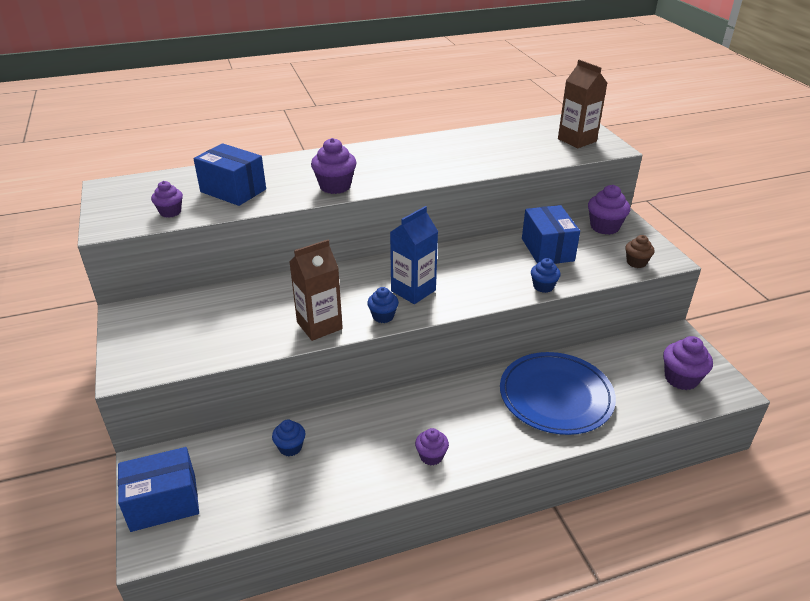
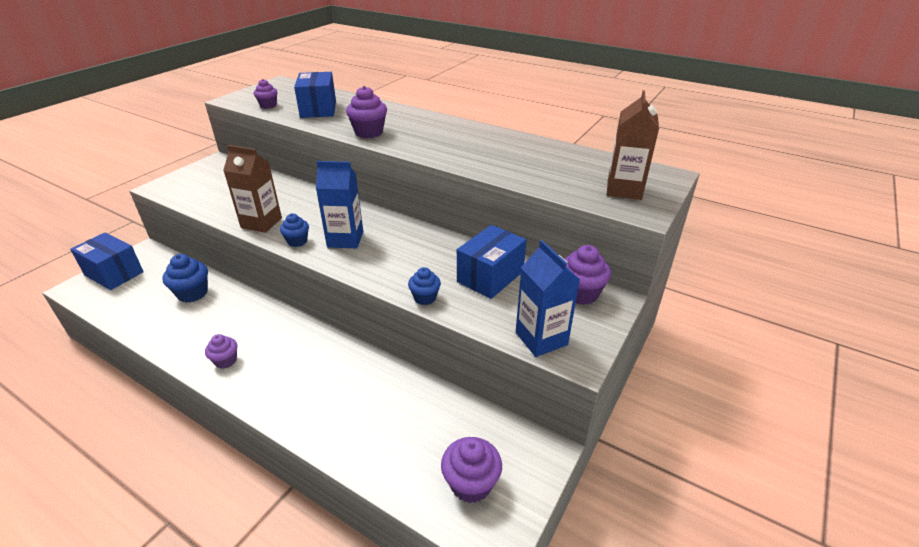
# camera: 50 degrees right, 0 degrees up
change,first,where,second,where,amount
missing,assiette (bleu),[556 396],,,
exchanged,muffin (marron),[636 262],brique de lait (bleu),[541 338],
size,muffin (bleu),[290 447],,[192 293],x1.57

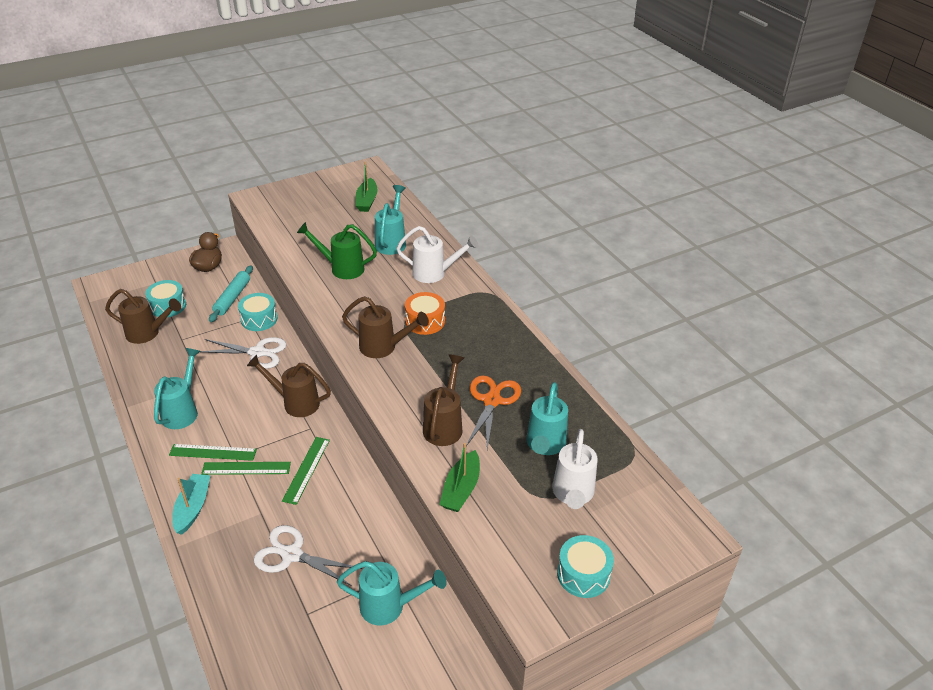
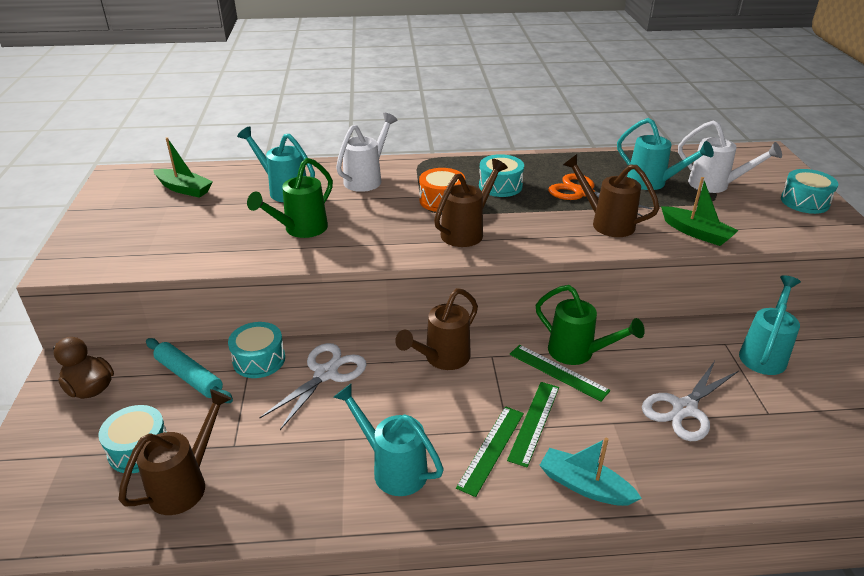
# camera: 65 degrees left, 5 degrees down
change,first,where,second,where,amount
appeared,,,tambour (turquoise),[500 186],
appeared,,,arrosoir (vert),[578 353],

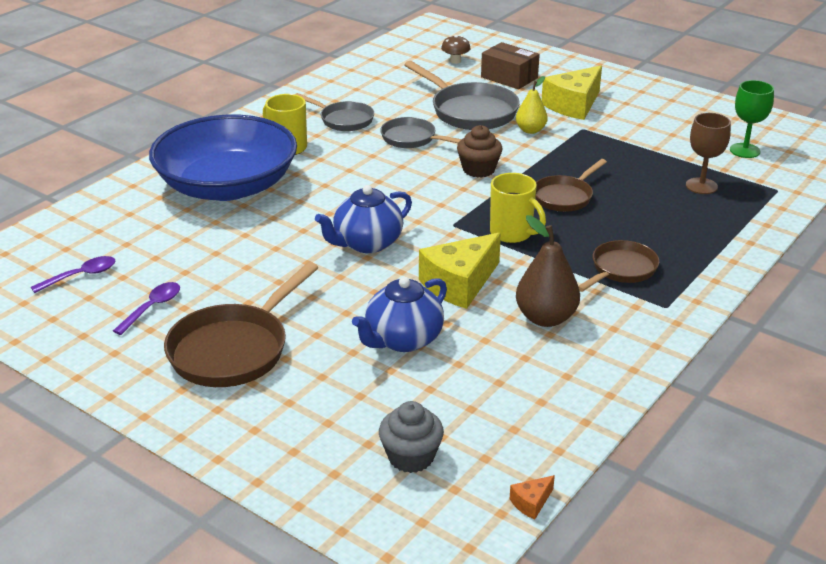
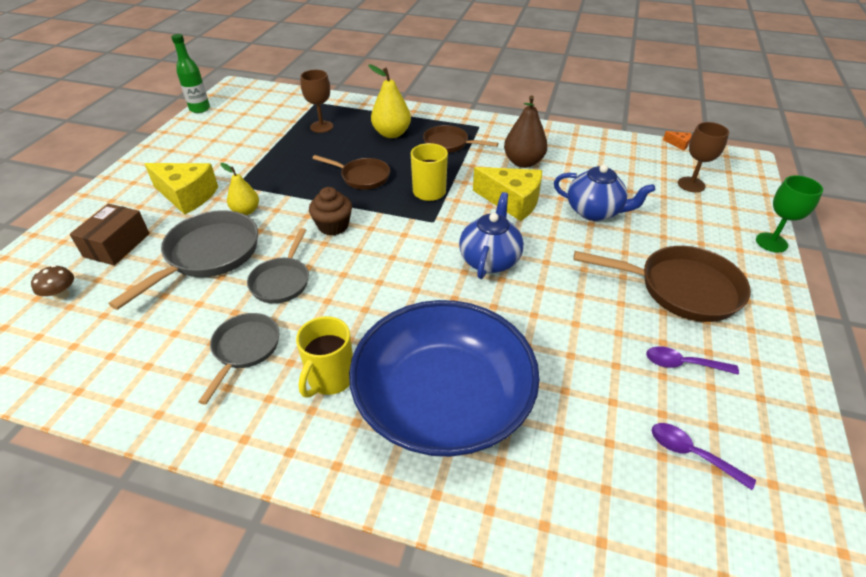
# camera: 110 degrees left, 10 degrees up
change,first,where,second,where,amount
appeared,,,bouteille (vert),[199 109],
appeared,,,poire (jaune),[391 133],
relocated,verre à pied (vert),[745 150],,[771 242],
exchanged,muffin (gris),[411 457],verre à pied (marron),[691 184],
spun,théière (bleu),[367 243],,[490 260],105 degrees counterclockwise

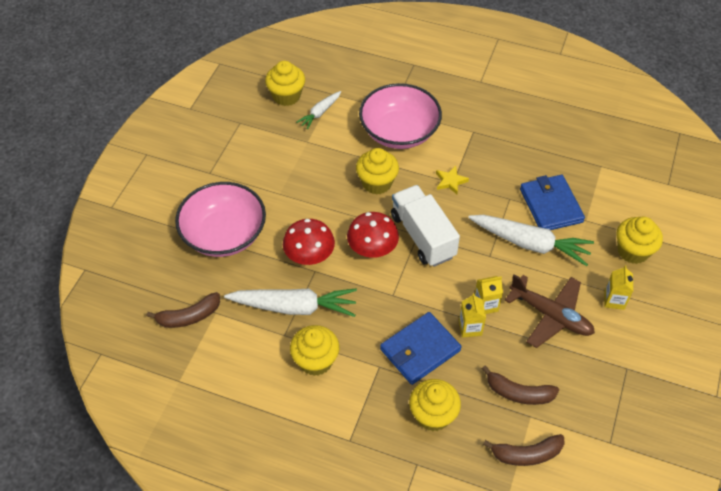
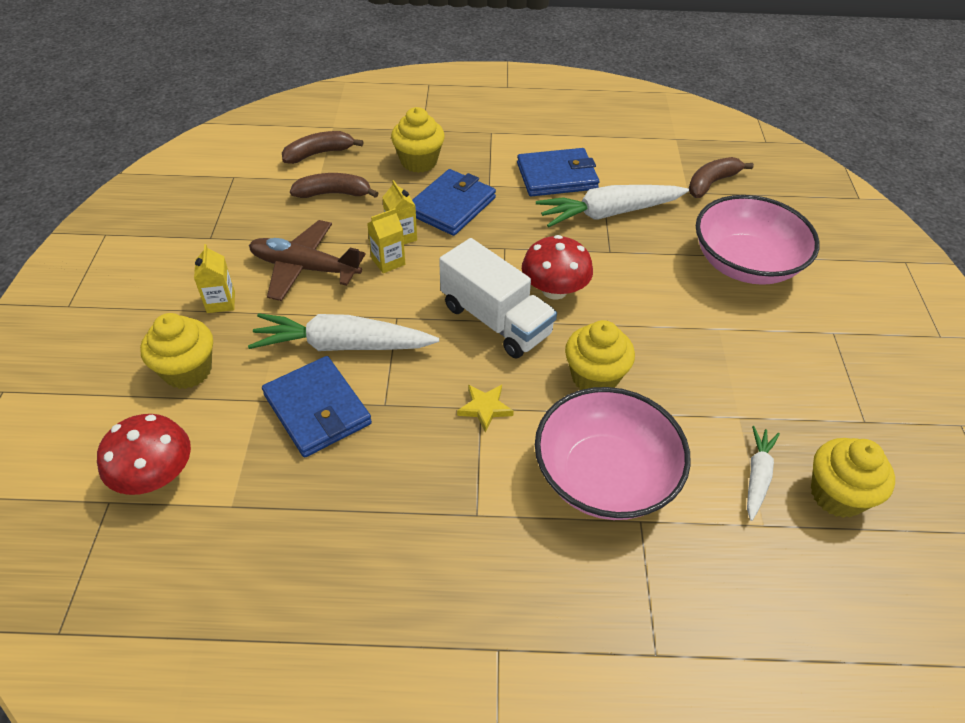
# camera: 160 degrees right, 5 degrees down
change,first,where,second,where,amount
relocated,champignon (rouge),[309 255],,[156 476],
exchanged,muffin (jaune),[315 361],portefeuille (bleu),[557 176],

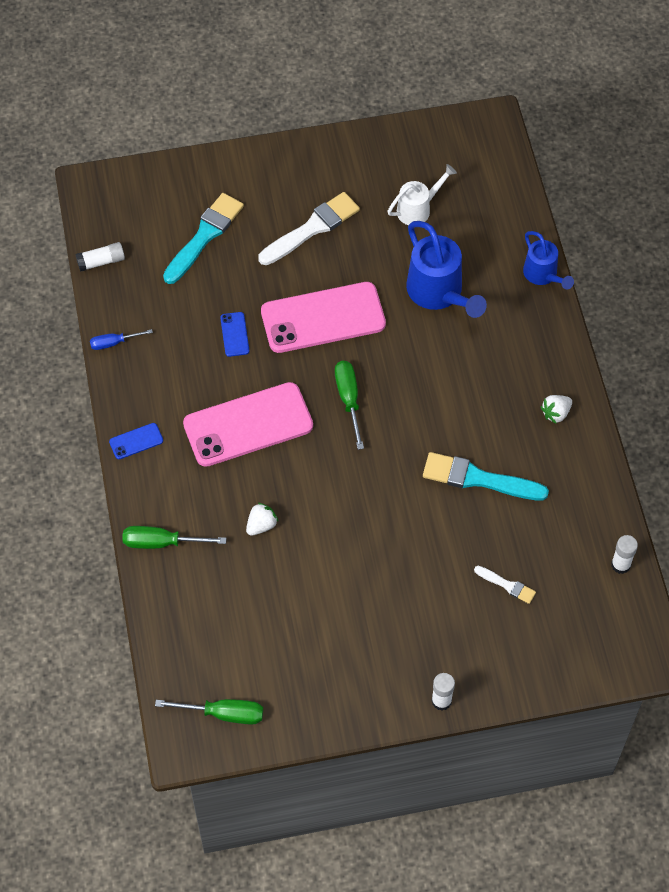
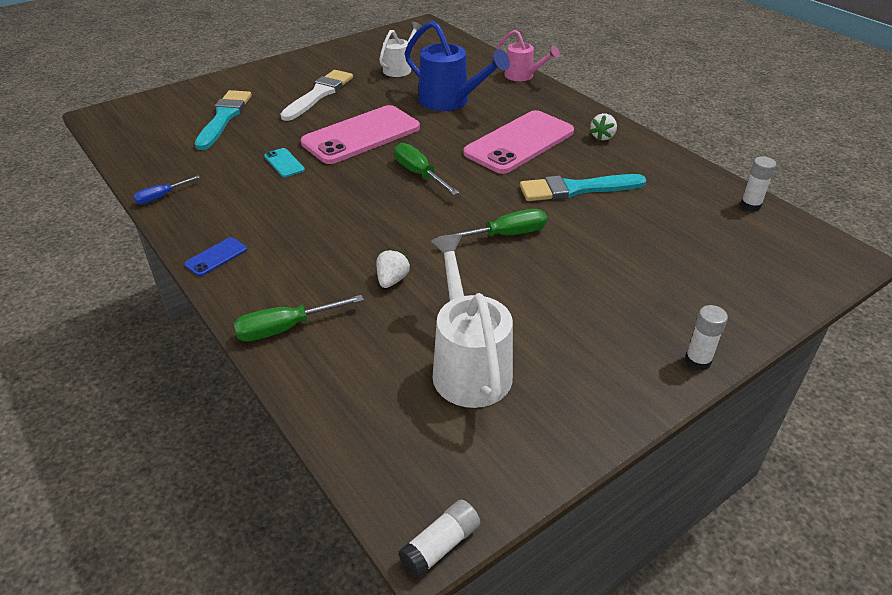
# camera: 25 degrees left, 20 degrees down
change,first,where,second,where,amount
missing,pinceau (blanc),[507 585],,,
appeared,,,arrosoir (blanc),[468 365],
relocated,bâton de colle (blanc),[101 261],,[440 546],
relocated,tournevis (vert),[223 714],,[505 235],
relocated,téléphone (rose),[248 425],,[519 142],
colour,téléphone (bleu),[235 334],téléphone (turquoise),[284 163],
colour,arrosoir (bleu),[543 275],arrosoir (rose),[523 76],

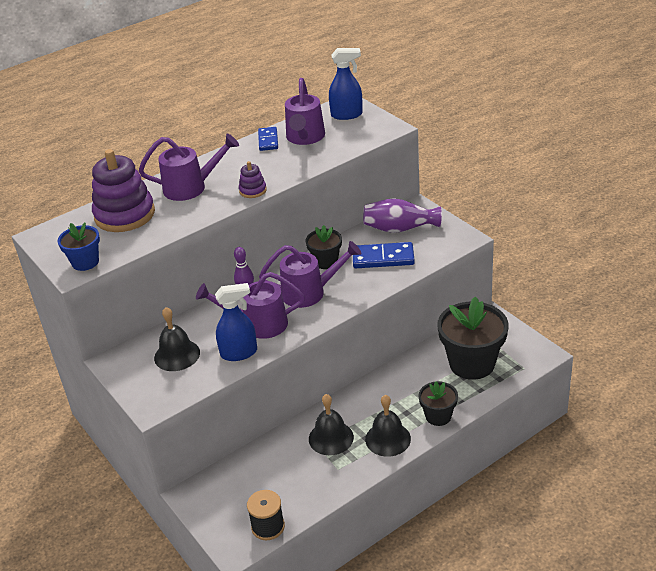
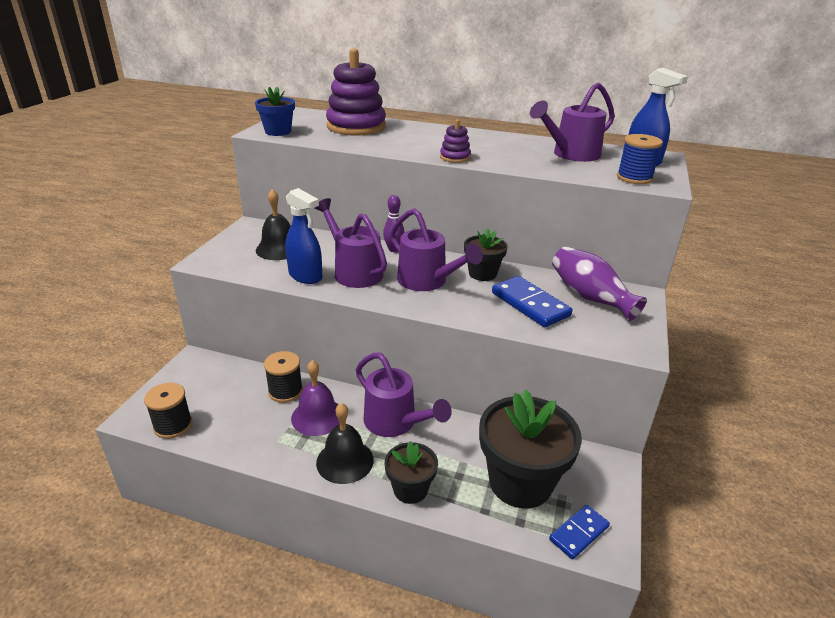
# camera: 50 degrees right, 5 degrees down
change,first,where,second,where,amount
appeared,,,bobine (noir),[285 391],
appeared,,,bobine (bleu),[634 178],
relocated,arrosoir (violet),[191 187],,[395 423],
relocated,domino (bleu),[268 140],,[579 533],
colour,cloche (noir),[331 438],cloche (violet),[317 416],

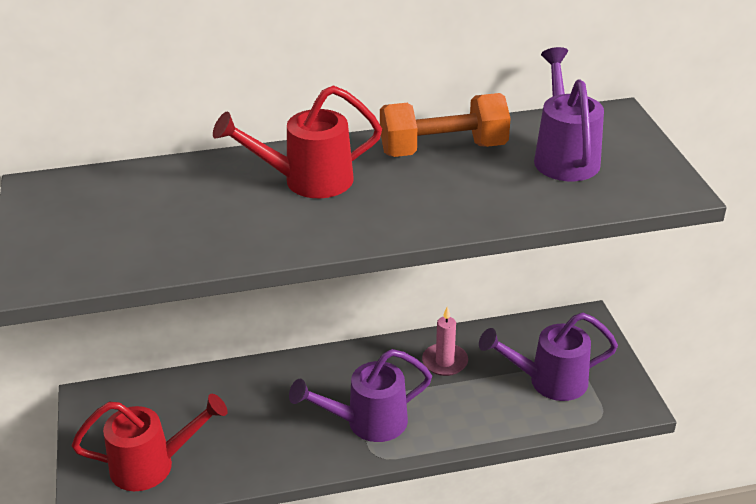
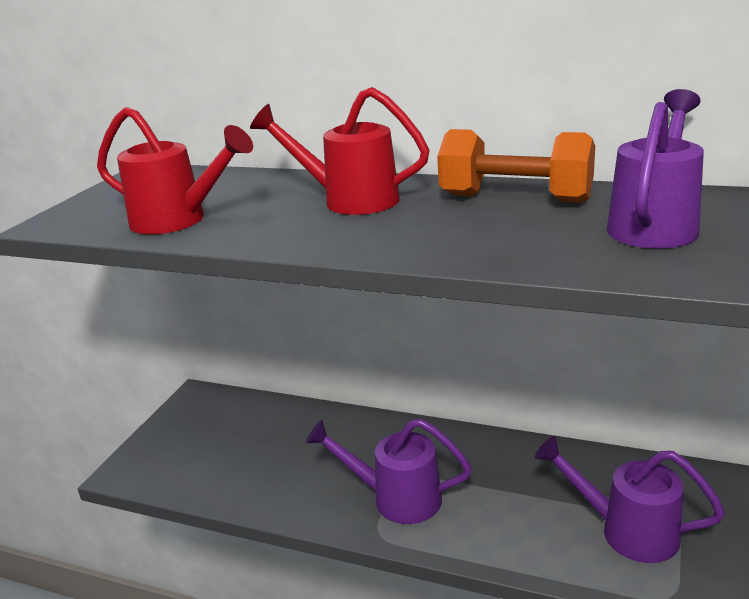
# camera: 35 degrees right, 10 degrees down
change,first,where,second,where,amount
missing,bougie (rose),[445 362],,,
relocated,arrosoir (rouge),[152 465],,[178 221],

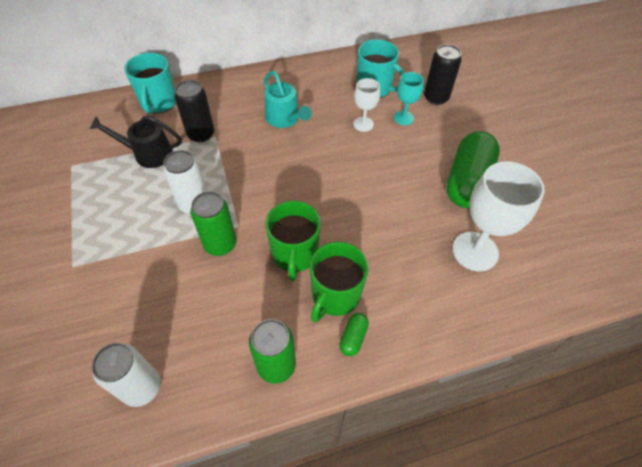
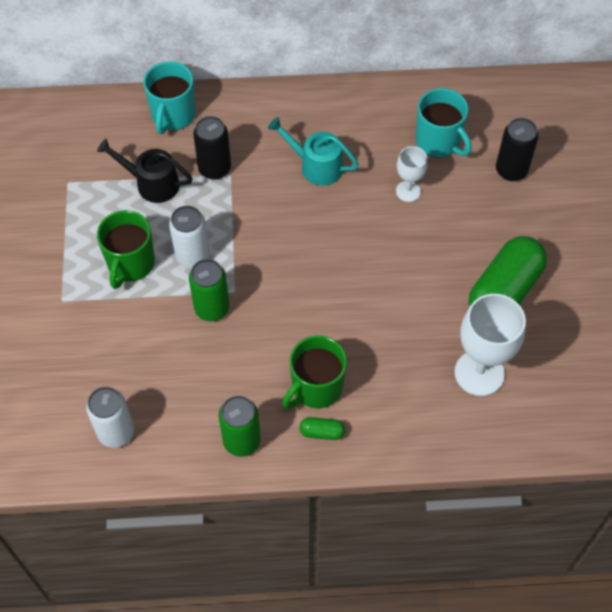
# camera: 15 degrees right, 5 degrees up
change,first,where,second,where,amount
missing,verre à pied (turquoise),[403 118],,,
relocated,tasse (vert),[294 255],,[130 264],
spun,arrosoir (turquoise),[285 119],,[316 166],135 degrees clockwise
spun,gélule (vert),[353 337],,[322 432],60 degrees clockwise

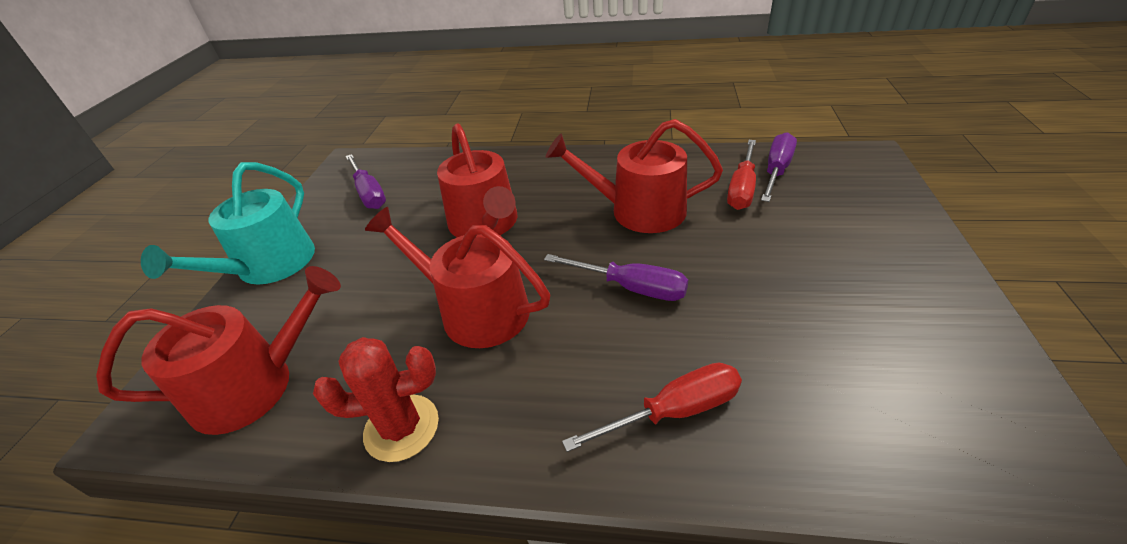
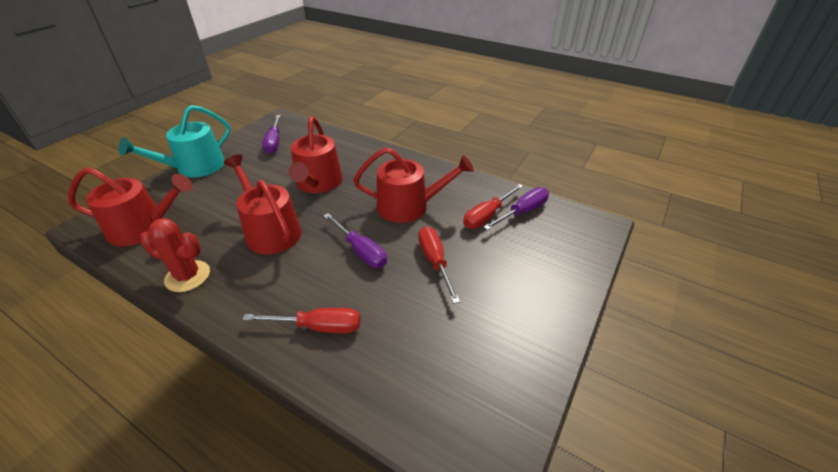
# camera: 20 degrees right, 0 degrees up
change,first,where,second,where,amount
appeared,,,tournevis (rouge),[435 262],
spun,arrosoir (rouge),[638 210],,[409 206],150 degrees clockwise

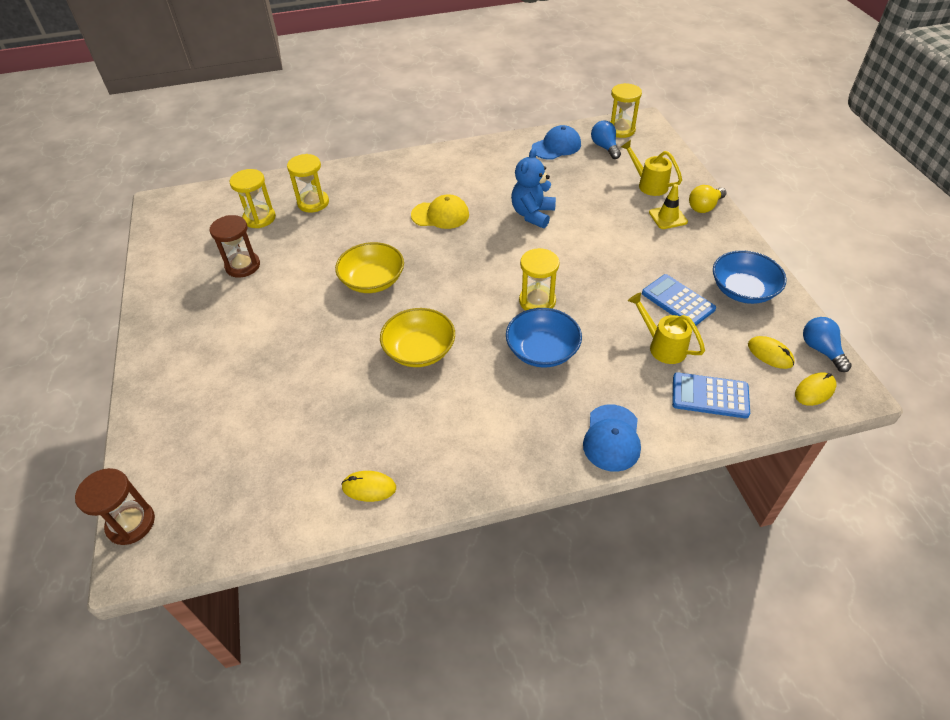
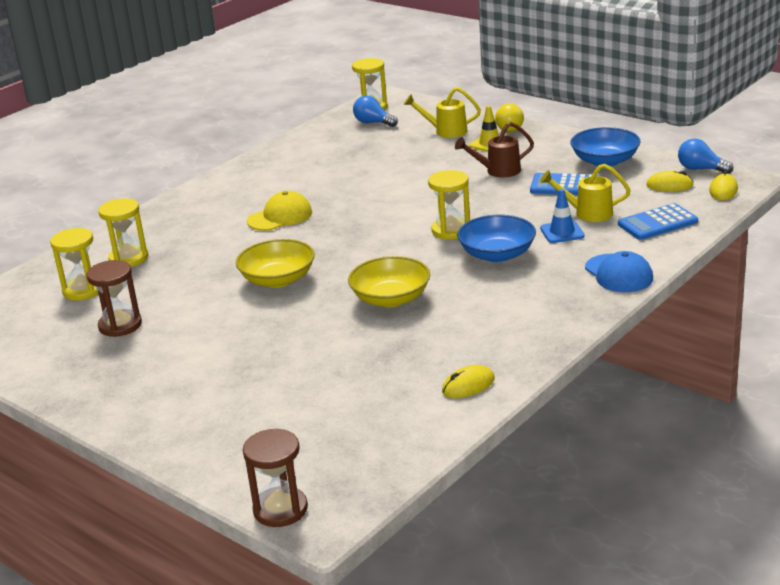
# camera: 35 degrees left, 20 degrees down
change,first,where,second,where,amount
missing,ours en peluche (bleu),[532 214],,,
missing,casquette (bleu),[556 146],,,
appeared,,,arrosoir (marron),[498 171],
appeared,,,cône de chantier (bleu),[562 232],

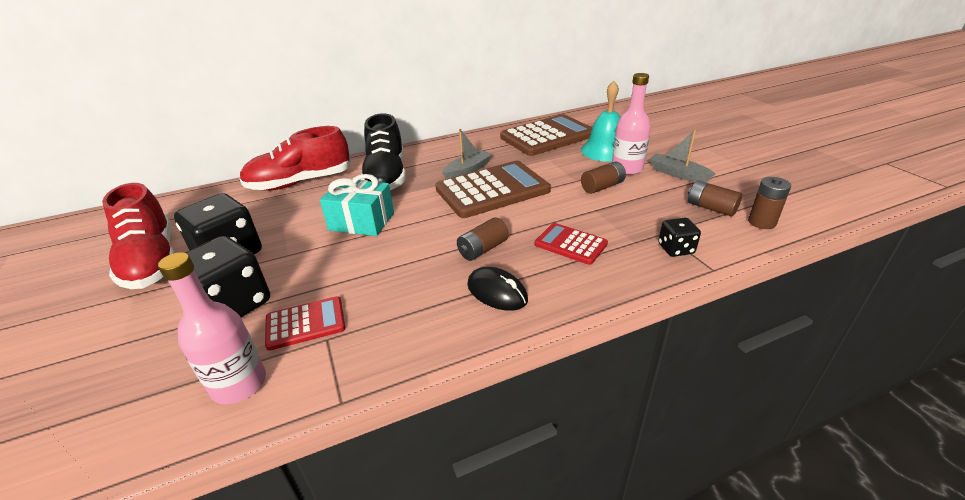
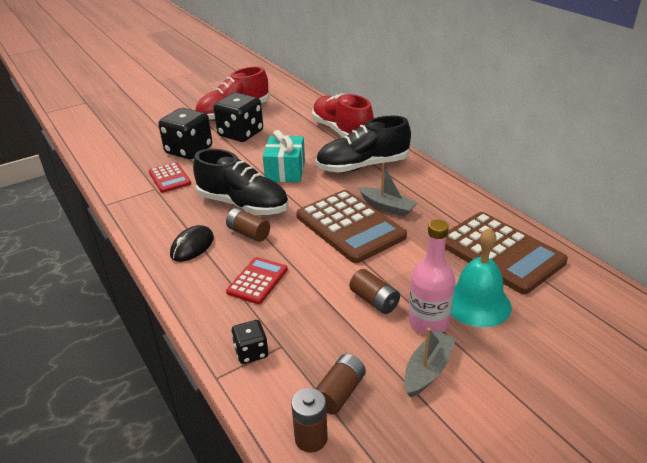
# camera: 80 degrees right, 0 degrees up
change,first,where,second,where,amount
missing,bouteille (rose),[239 384],,,
appeared,,,chaussure (noir),[243 205],

